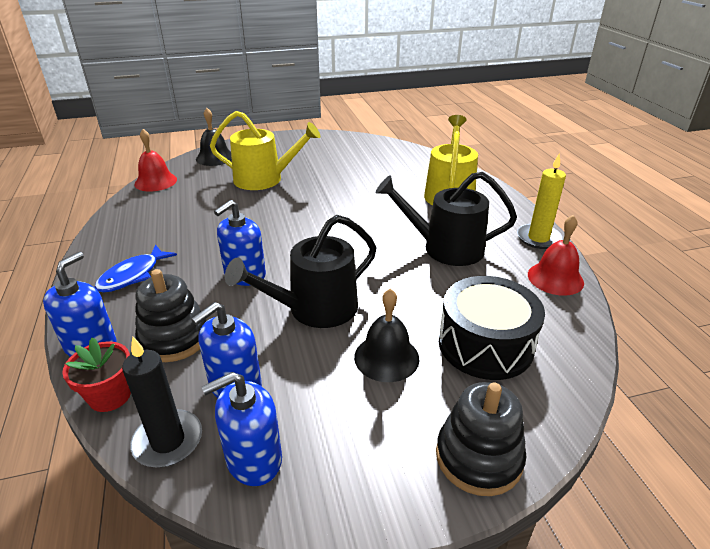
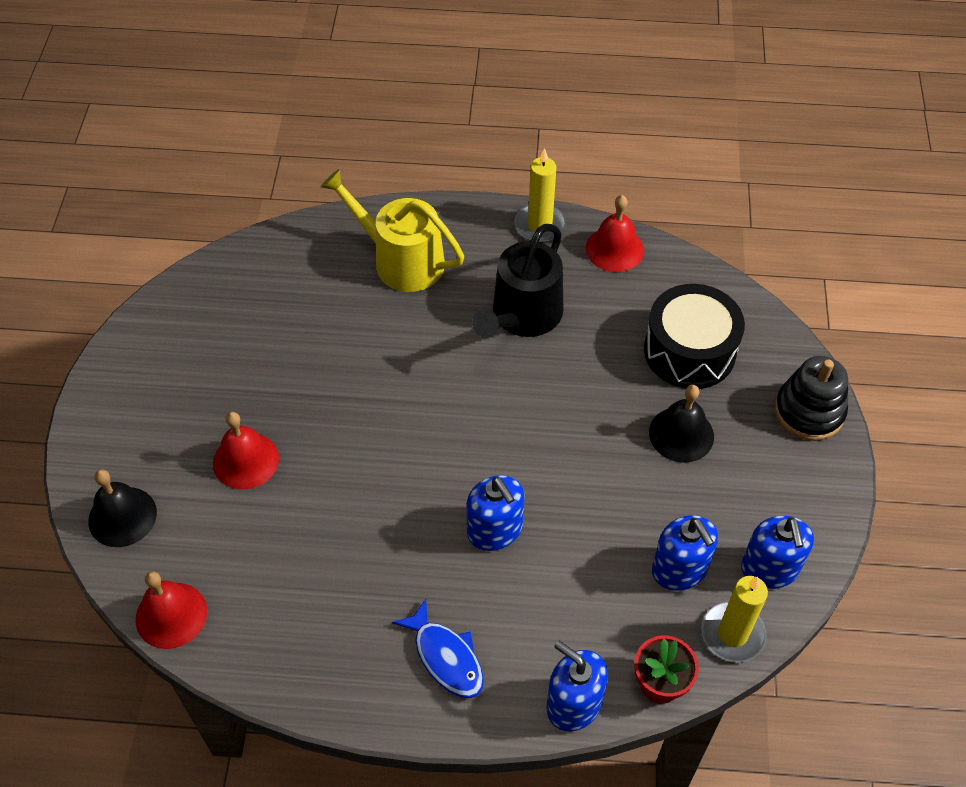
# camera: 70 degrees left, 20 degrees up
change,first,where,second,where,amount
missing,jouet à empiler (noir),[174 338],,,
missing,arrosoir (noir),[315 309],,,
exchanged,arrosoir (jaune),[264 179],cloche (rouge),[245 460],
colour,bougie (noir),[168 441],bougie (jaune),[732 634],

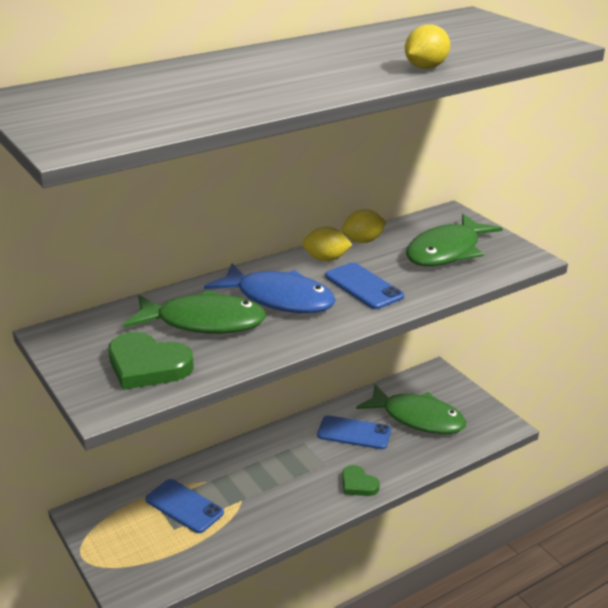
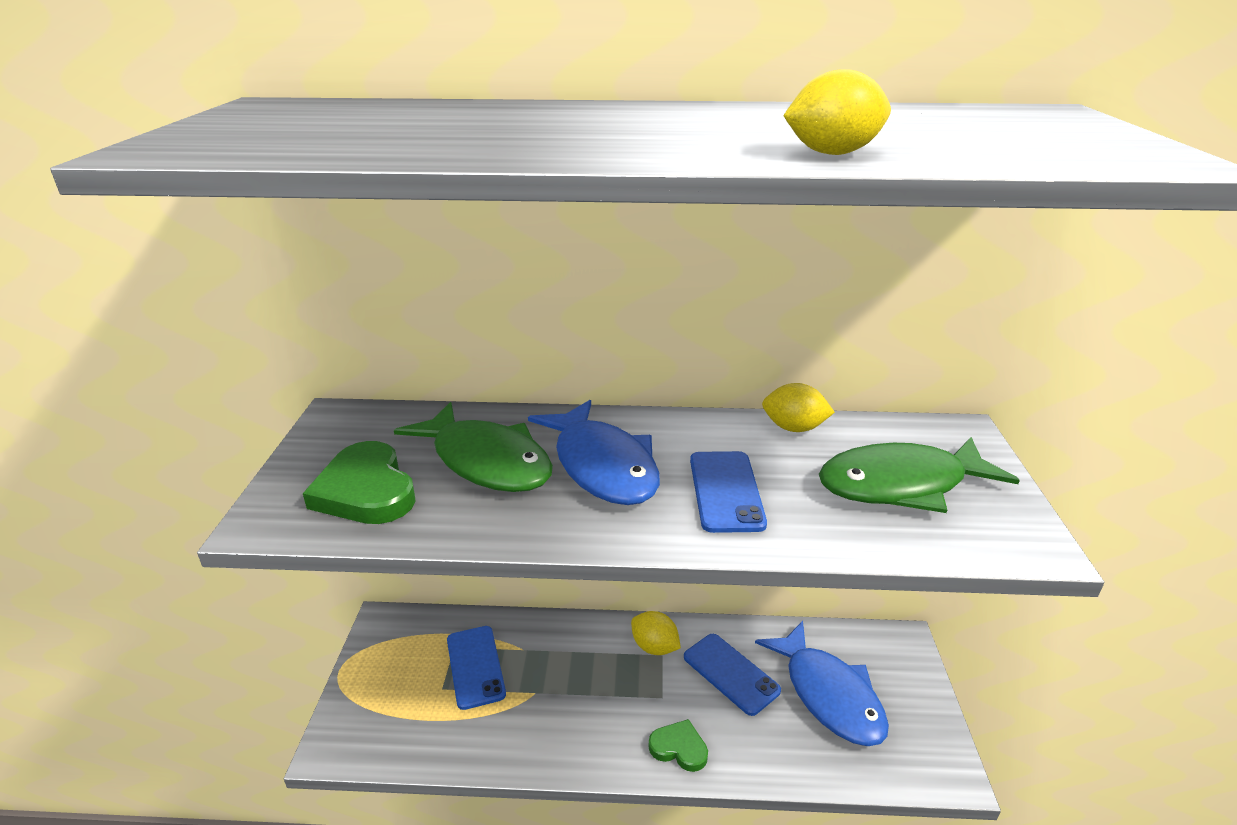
# camera: 35 degrees right, 0 degrees up
change,first,where,second,where,amount
relocated,citron (jaune),[326 259],,[654 647],
colour,poisson (vert),[418 418],poisson (bleu),[829 695],
spun,cœur (vert),[358 484],,[679 748],120 degrees clockwise

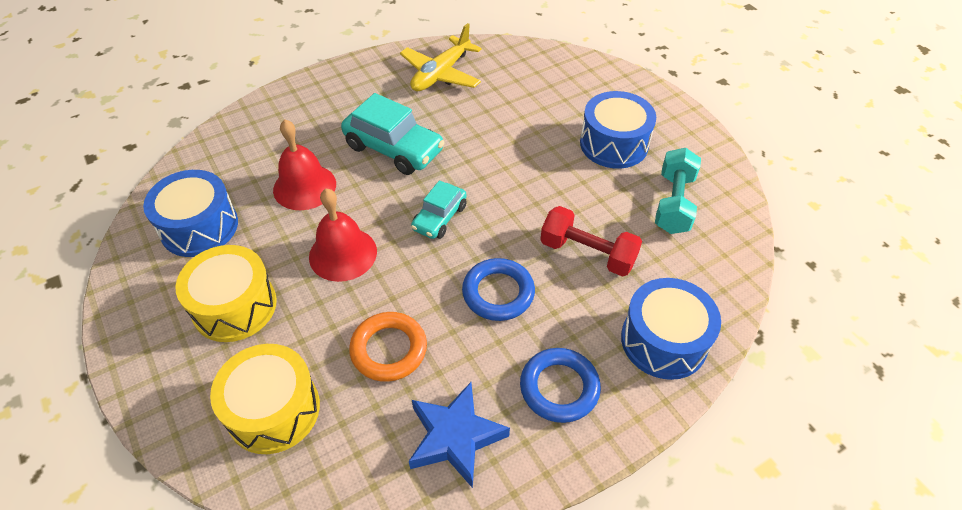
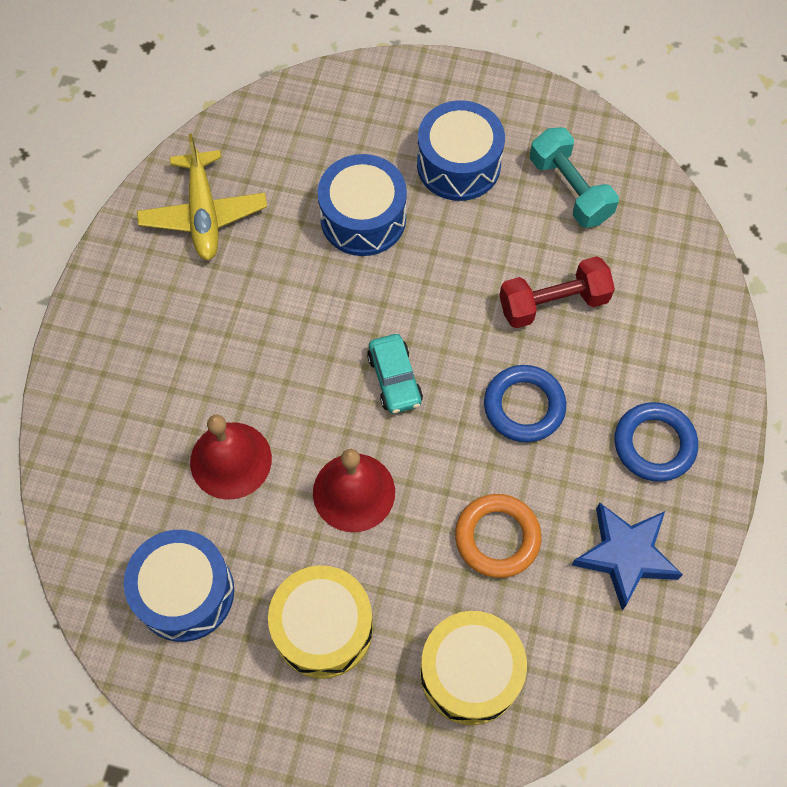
# camera: 45 degrees left, 15 degrees up
change,first,where,second,where,amount
missing,voiture (turquoise),[394 148],,,
relocated,tambour (bleu),[663 341],,[363 218],

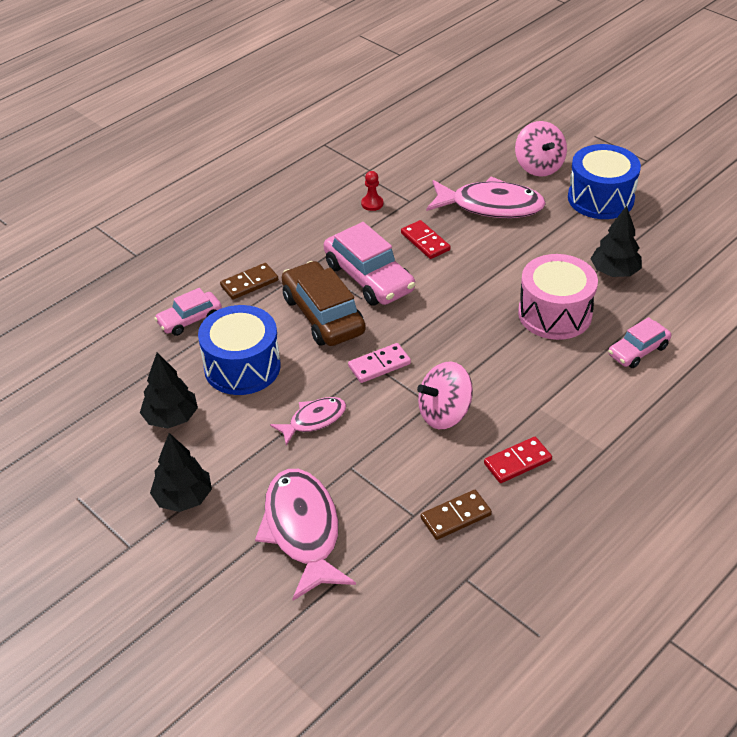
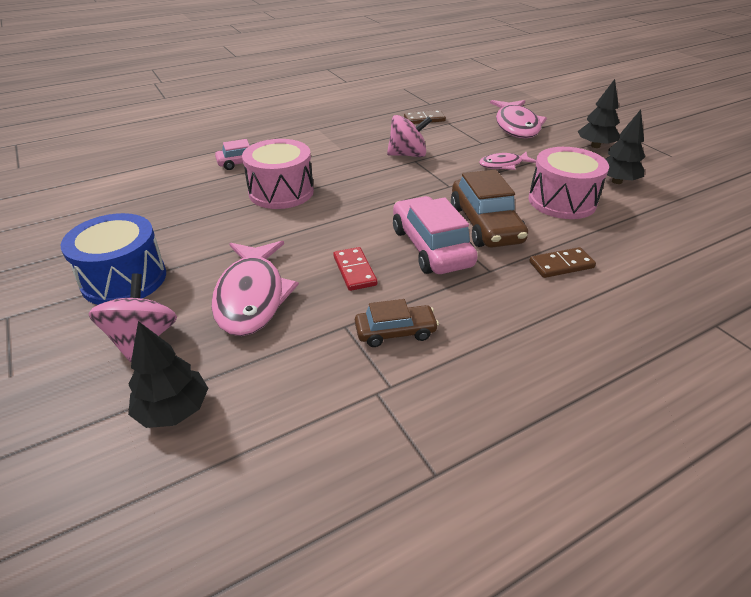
# camera: 165 degrees left, 5 degrees down
change,first,where,second,where,amount
missing,voiture (rose),[190 320],,,
missing,domino (rose),[379 365],,,
missing,domino (rouge),[517 462],,,
relocated,arbre (noir),[614 272],,[174 410],
exchanged,pion (rouge),[372 204],voiture (marron),[395 332],
colour,tambour (bleu),[242 367],tambour (rose),[562 201],
spun,poisson (rose),[491 206],,[252 296],120 degrees counterclockwise

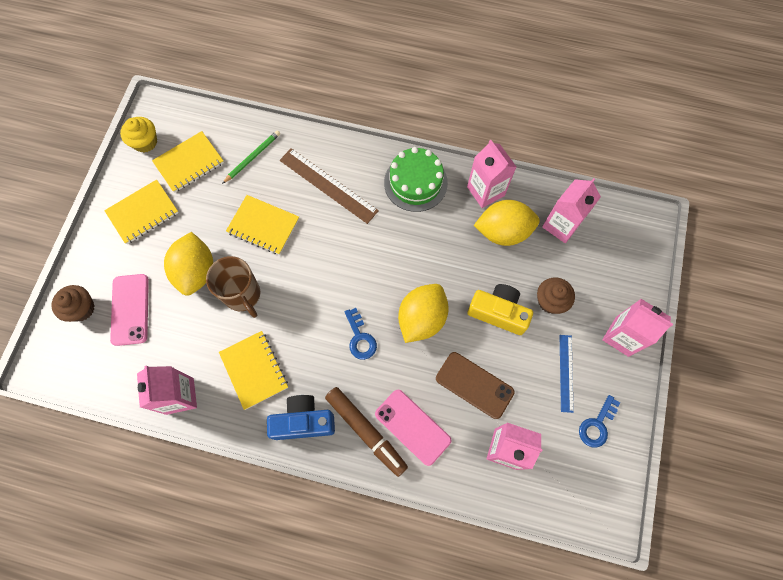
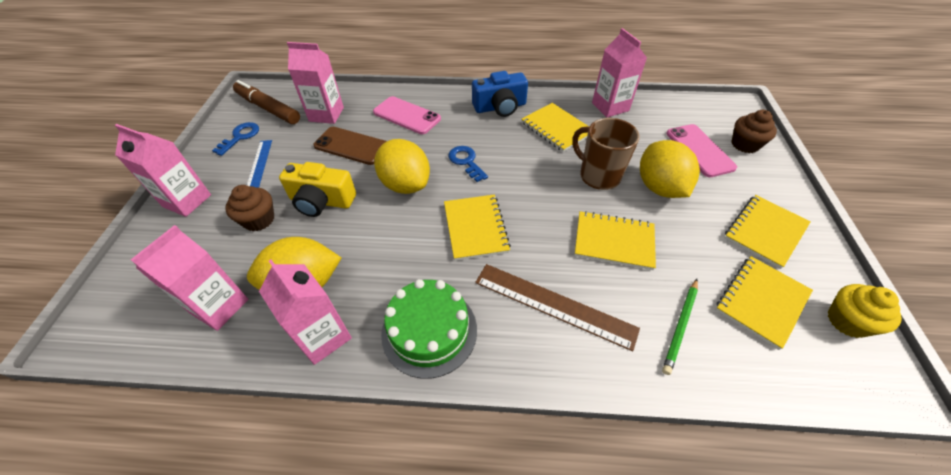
# camera: 170 degrees right, 20 degrees down
change,first,where,second,where,amount
appeared,,,carnet (jaune),[475 228],
relocated,feutre (marron),[366 431],,[268 108],
spun,citron (jaune),[422 318],,[405 184],60 degrees counterclockwise

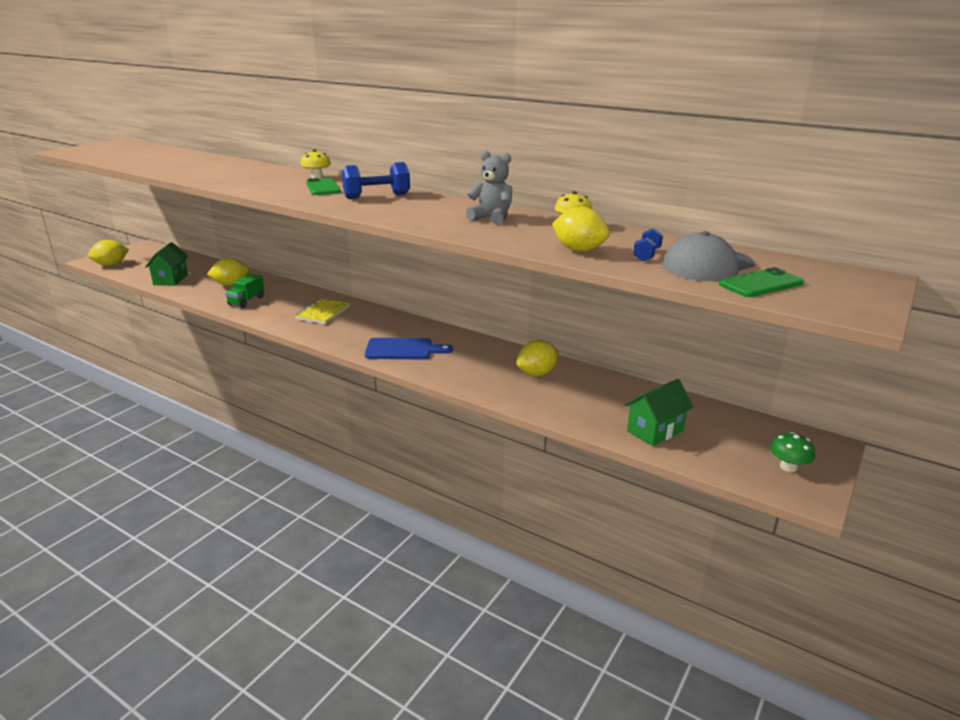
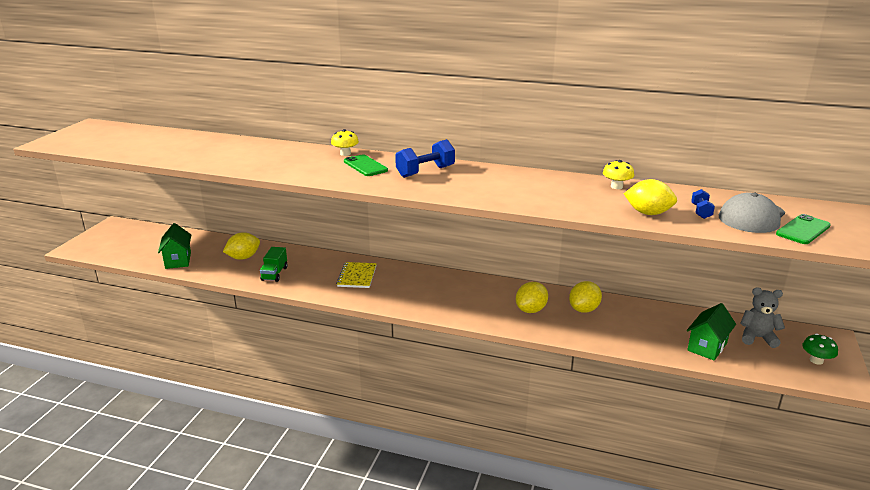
# camera: 15 degrees left, 0 degrees up
change,first,where,second,where,amount
missing,planche à découper (bleu),[403 349],,,
relocated,citron (jaune),[111 265],,[531 310],
relocated,ours en peluche (gris),[491 218],,[757 338],

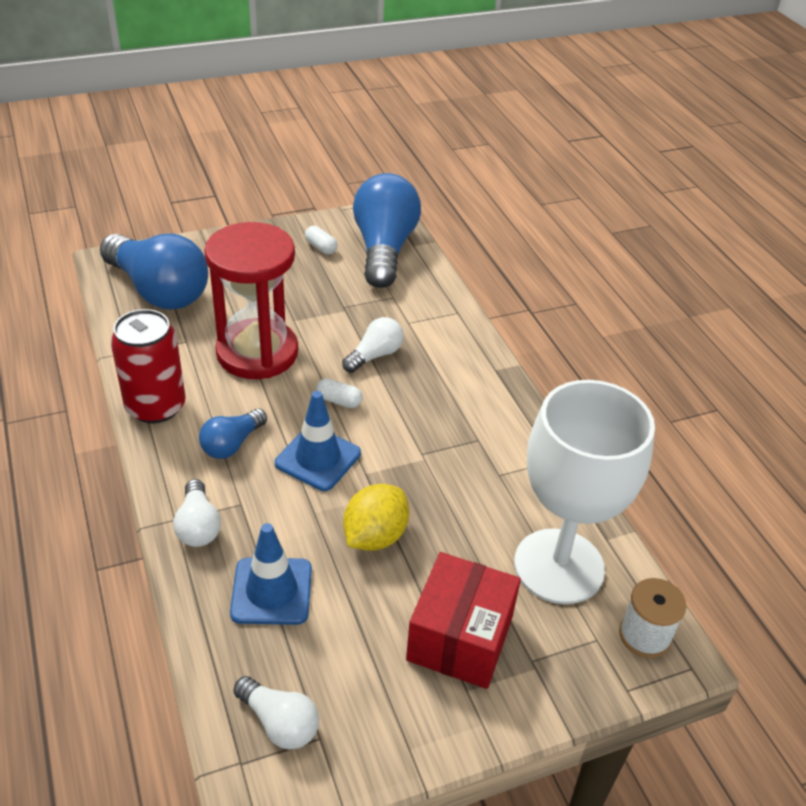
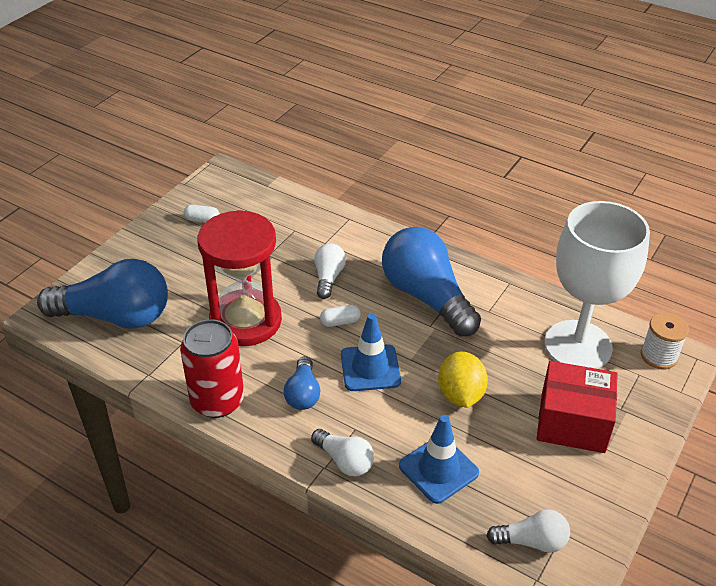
# camera: 35 degrees left, 0 degrees up
change,first,where,second,where,amount
relocated,ampoule (bleu),[384 249],,[426 297],
spun,boîte (rouge),[460 638],,[572 422],60 degrees counterclockwise

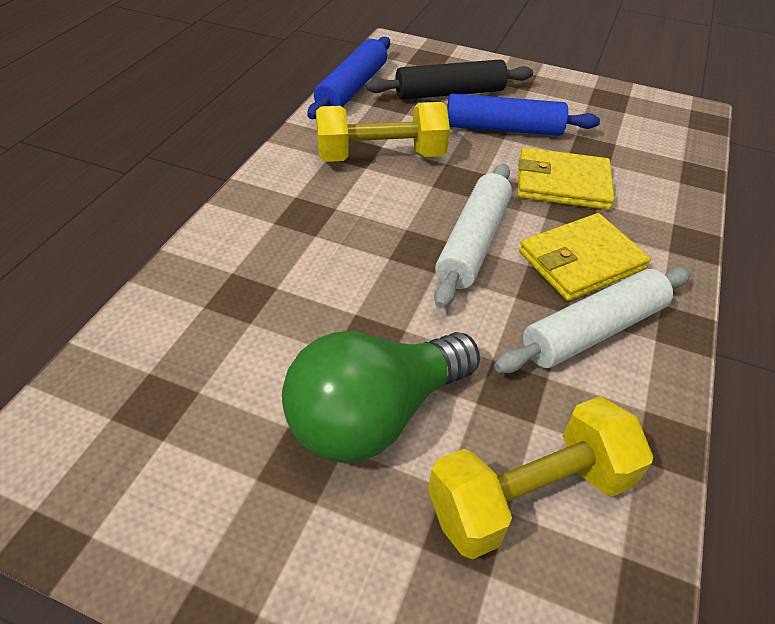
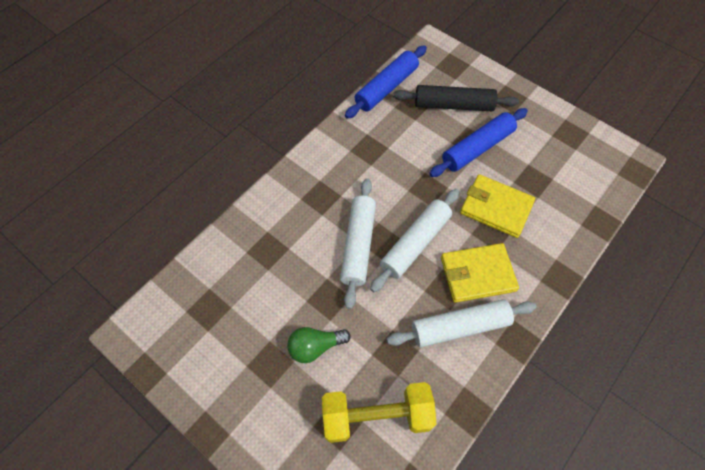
# camera: 20 degrees right, 15 degrees up
change,first,where,second,where,amount
missing,haltère (jaune),[380 156],,,
appeared,,,rouleau à pâtisserie (blanc),[358 245],
spun,rouleau à pâtisserie (bleu),[503 128],,[477 148],60 degrees counterclockwise
size,ampoule (vert),[375 414],,[315 347],x0.54

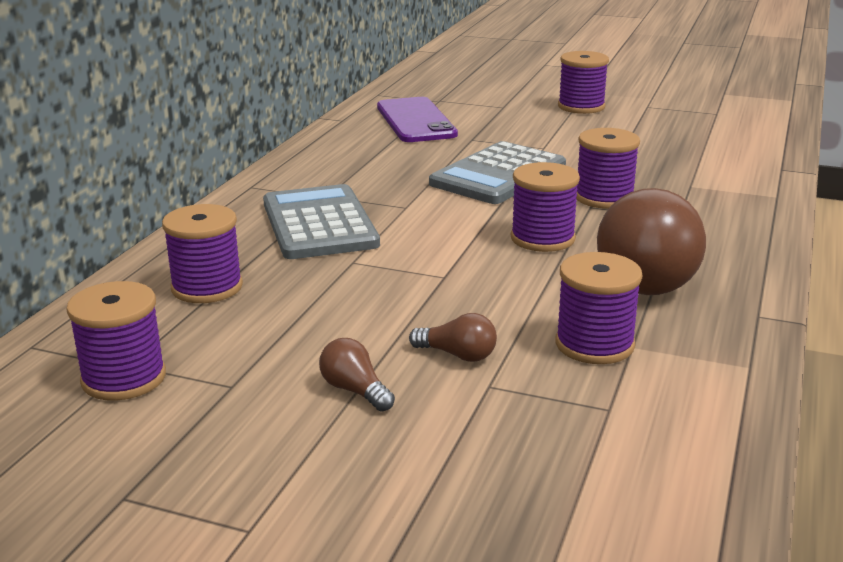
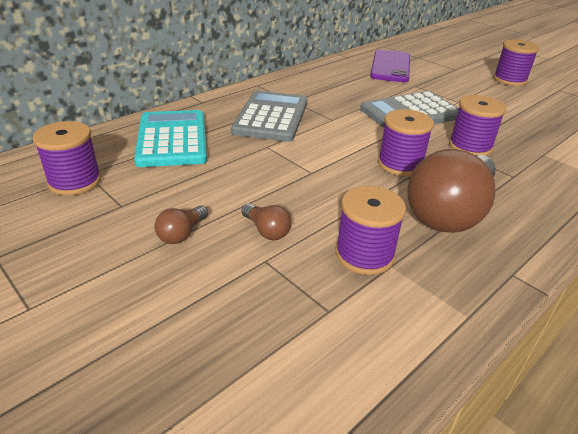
# camera: 25 degrees right, 10 degrees up
change,first,where,second,where,amount
exchanged,bobine (violet),[207 287],calculatrice (turquoise),[172 139],
spun,ampoule (marron),[355 391],,[182 234],135 degrees counterclockwise

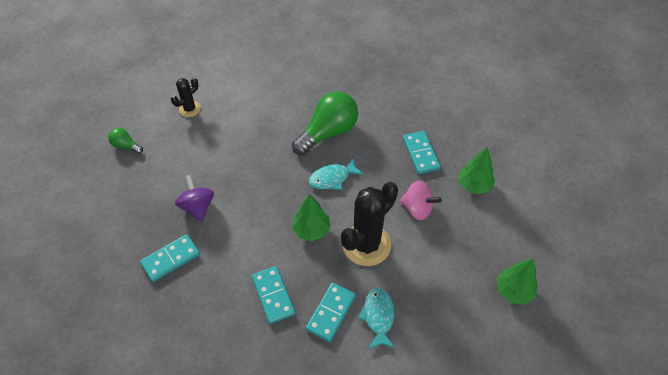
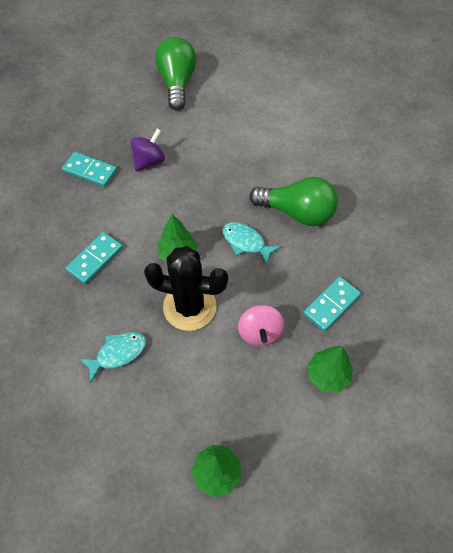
# camera: 60 degrees right, 5 degrees up
change,first,where,second,where,amount
missing,cactus (noir),[189 109],,,
missing,domino (turquoise),[331 313],,,
size,ampoule (vert),[126 146],,[177 83],x2.13

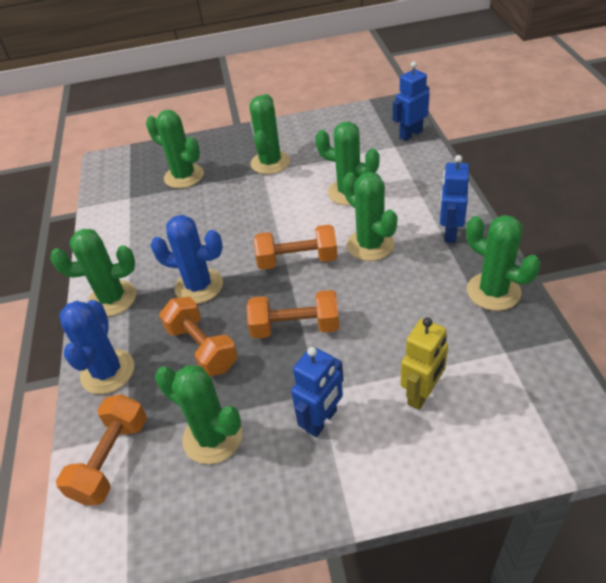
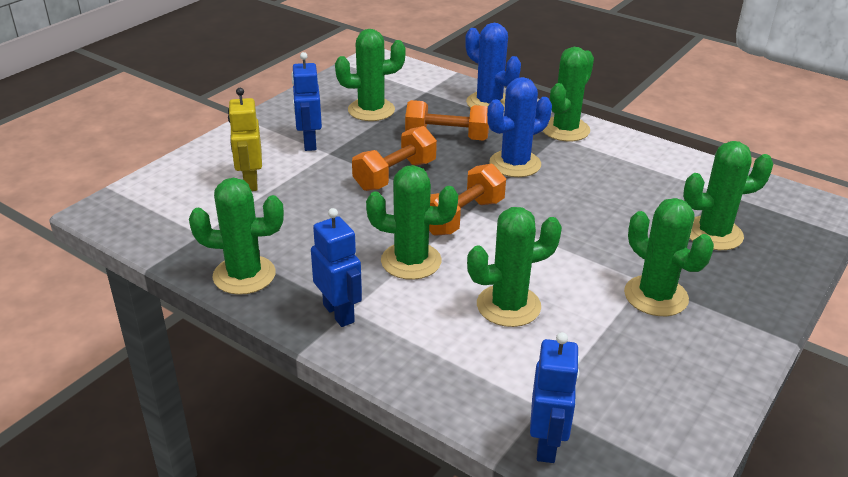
# camera: 130 degrees right, 10 degrees down
change,first,where,second,where,amount
missing,haltère (orange),[111 459],,,

